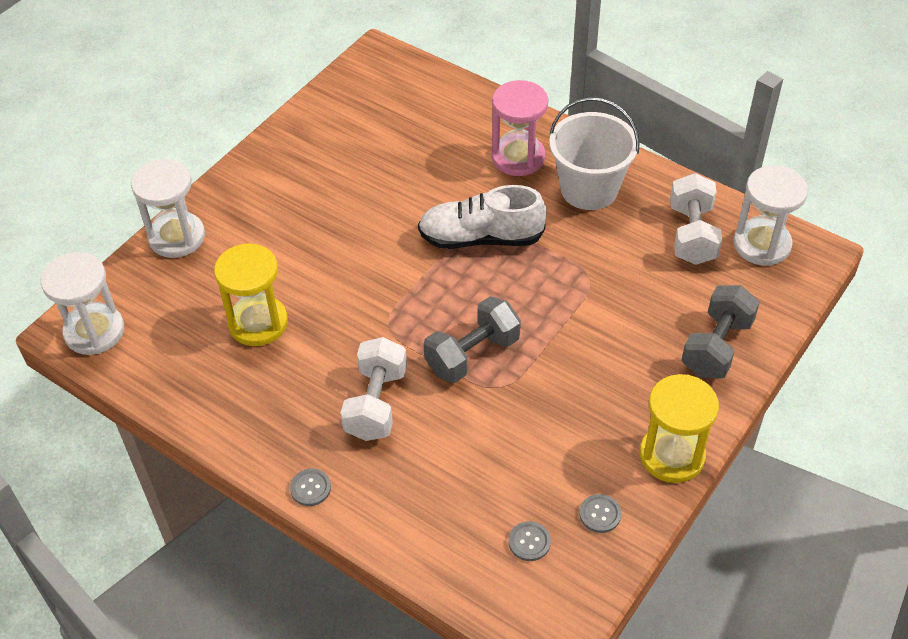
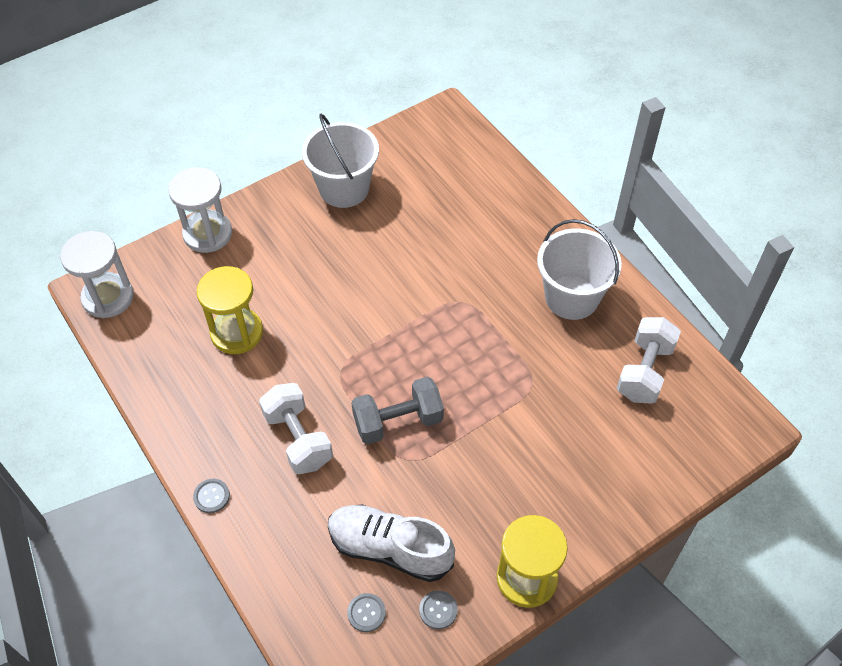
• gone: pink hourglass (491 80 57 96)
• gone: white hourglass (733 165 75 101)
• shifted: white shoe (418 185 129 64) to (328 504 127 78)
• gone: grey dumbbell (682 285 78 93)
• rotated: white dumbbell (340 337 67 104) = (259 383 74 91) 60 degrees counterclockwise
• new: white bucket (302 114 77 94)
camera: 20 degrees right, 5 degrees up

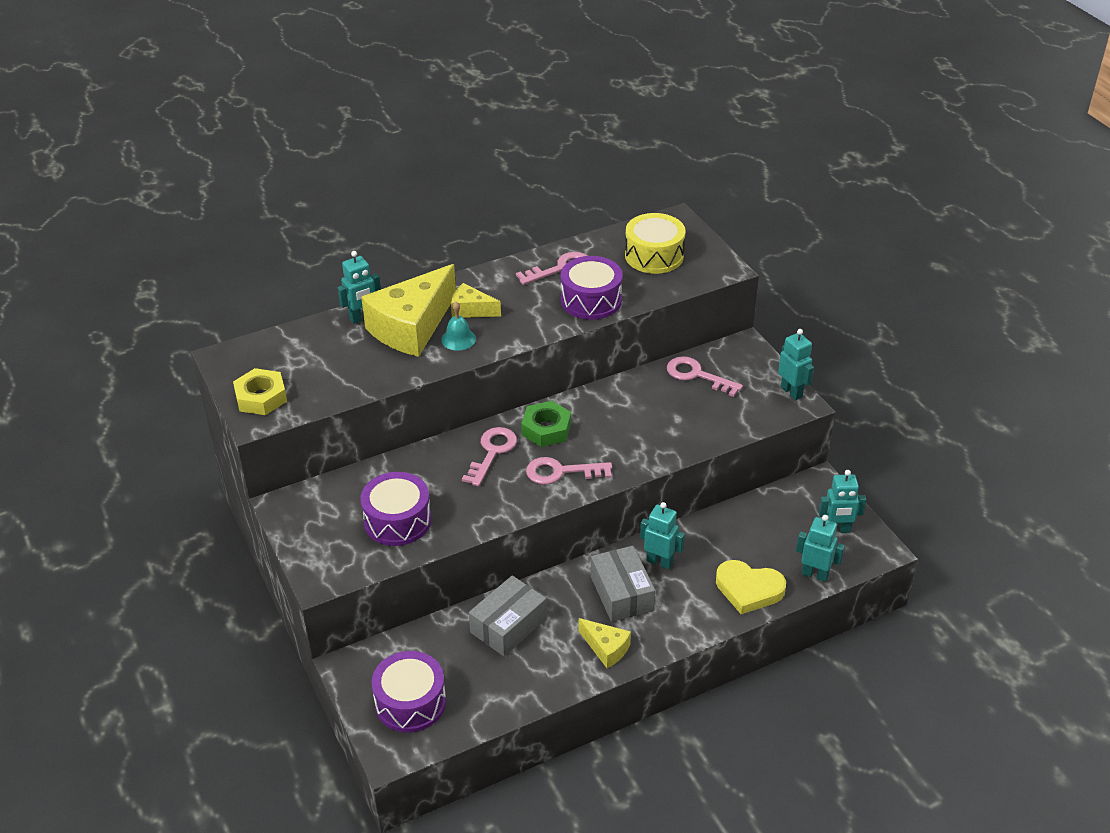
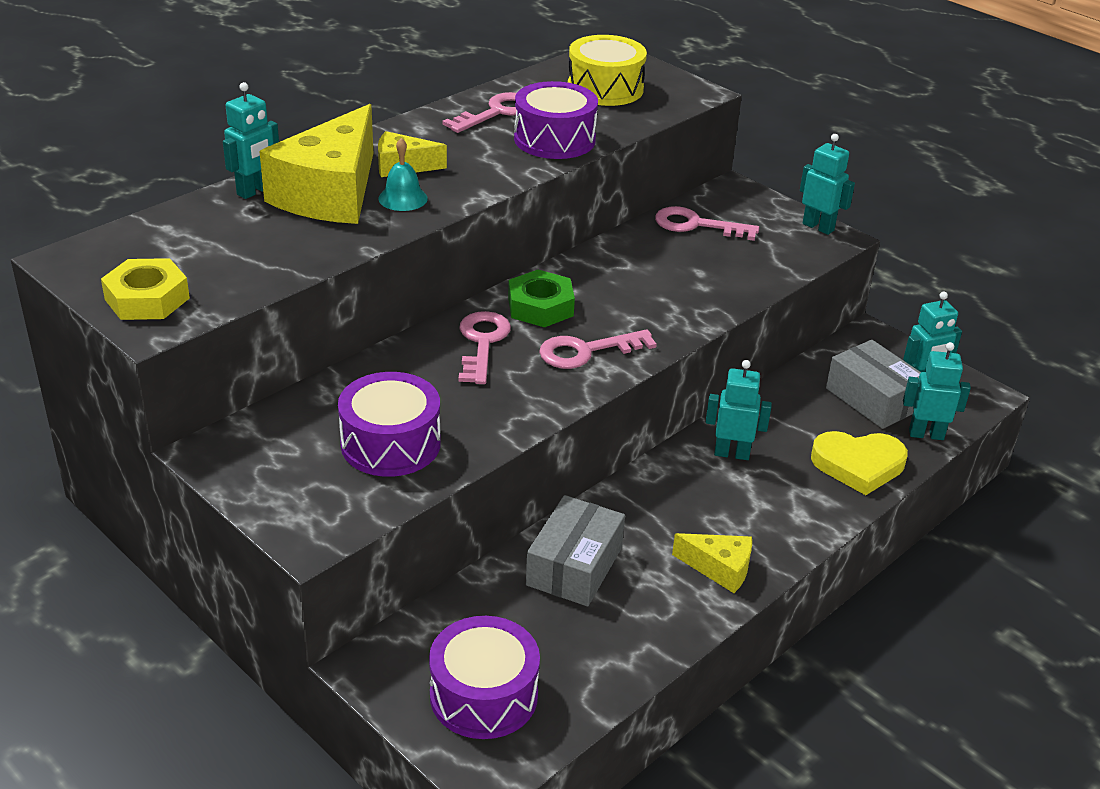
• shifted: grey box (591 546 64 76) to (826 340 95 89)
camera: 20 degrees left, 5 degrees down

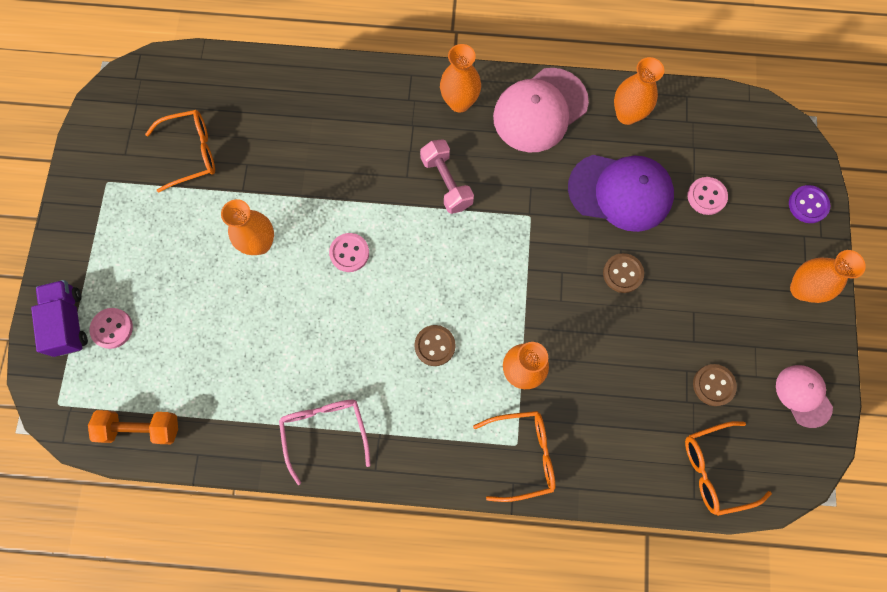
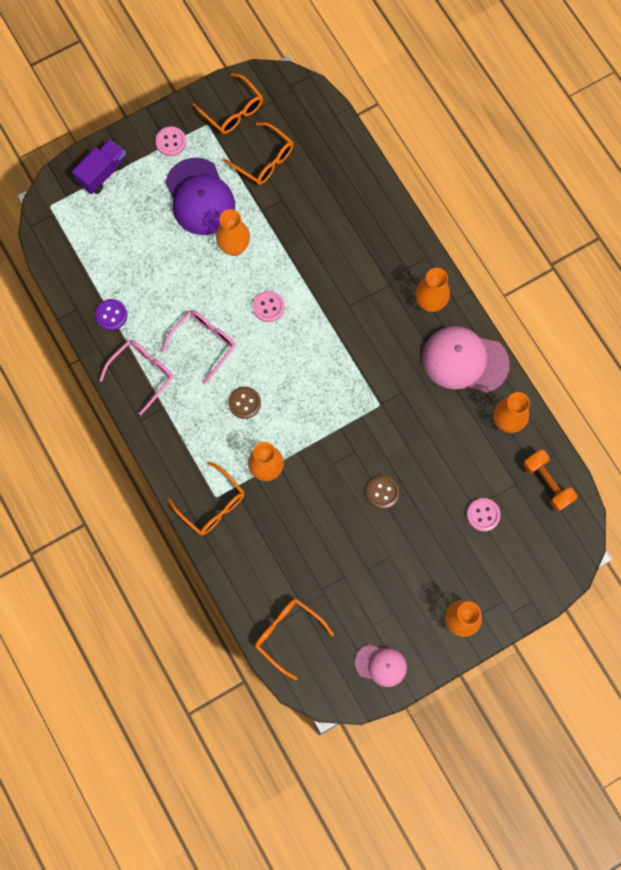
• gone: pink dumbbell (420 139 54 75)
• shifted: purple cap (568 155 106 77) to (166 158 69 77)
• shifted: purple button (789 185 41 38) to (95 299 32 32)
• shifted: pink button (89 308 44 41) to (155 127 31 29)
• gone: brown button (693 364 44 42)
• rotated: pink cap (776 365 57 63) = (355 644 52 43) 75 degrees clockwise
• shifted: orange dumbbell (88 410 90 34) to (523 449 54 63)
• new: orange glasses (192 73 71 61)
• new: pink glasses (161 310 75 75)
camera: 55 degrees right, 0 degrees up

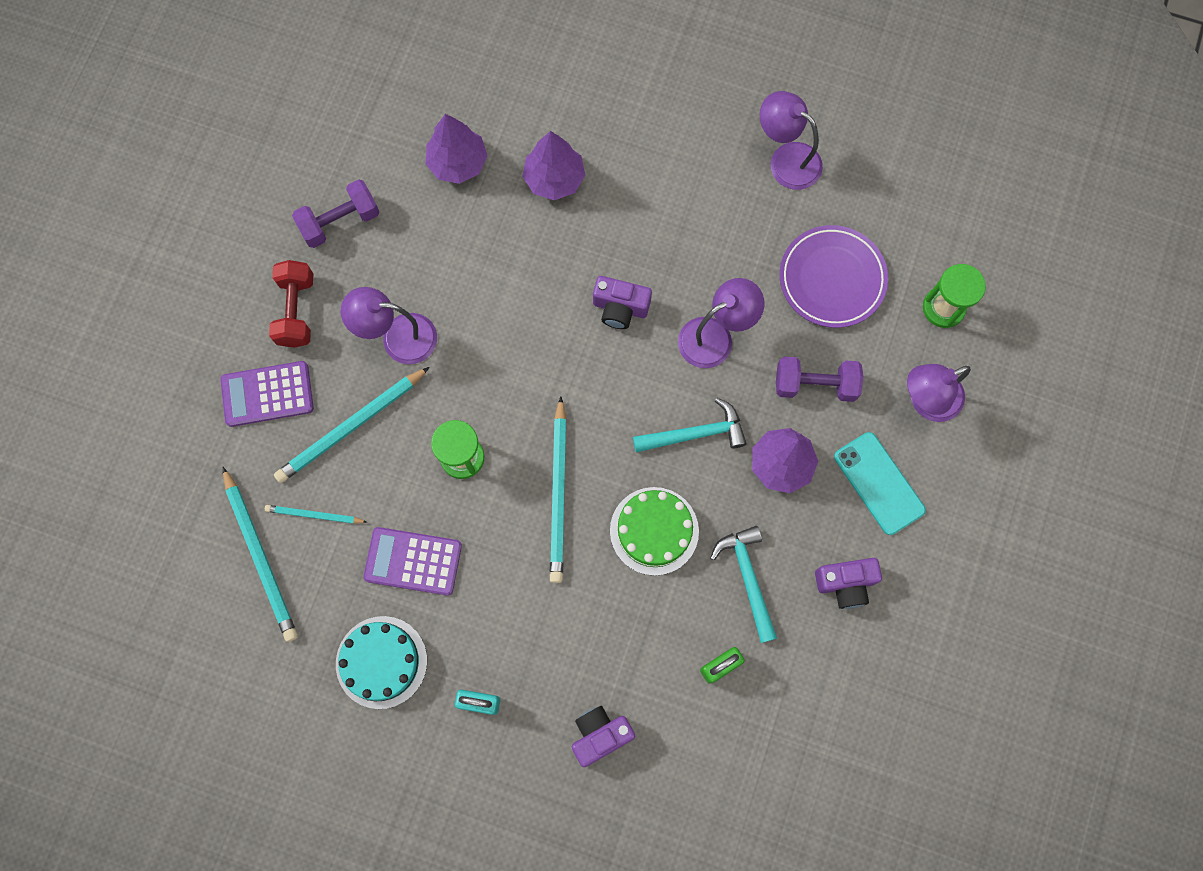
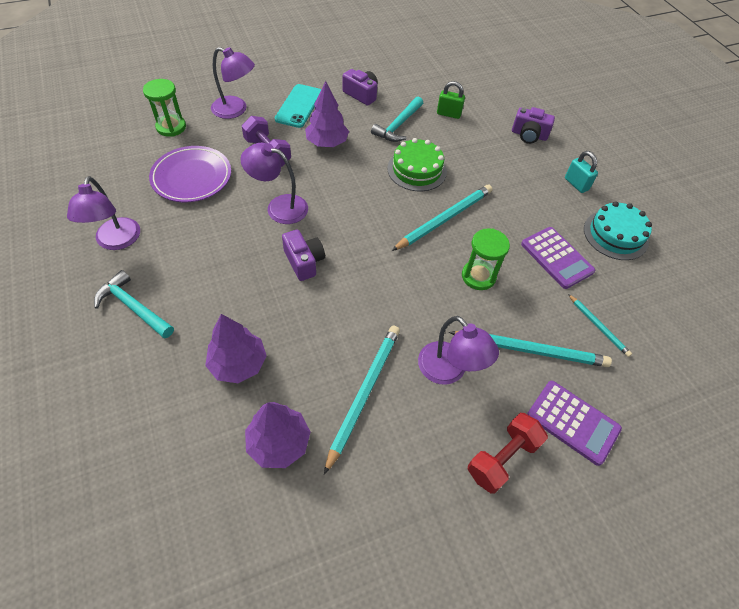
• gone: purple dumbbell (292 179 87 69)
• shifted: turquoise hammer (633 398 114 54) to (94 270 80 68)
• shifted: turquoise pencil (223 467 75 175) to (324 326 76 149)
camera: 135 degrees left, 20 degrees down

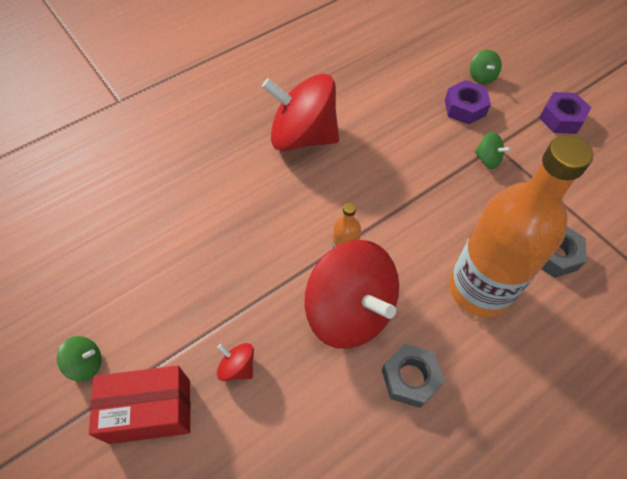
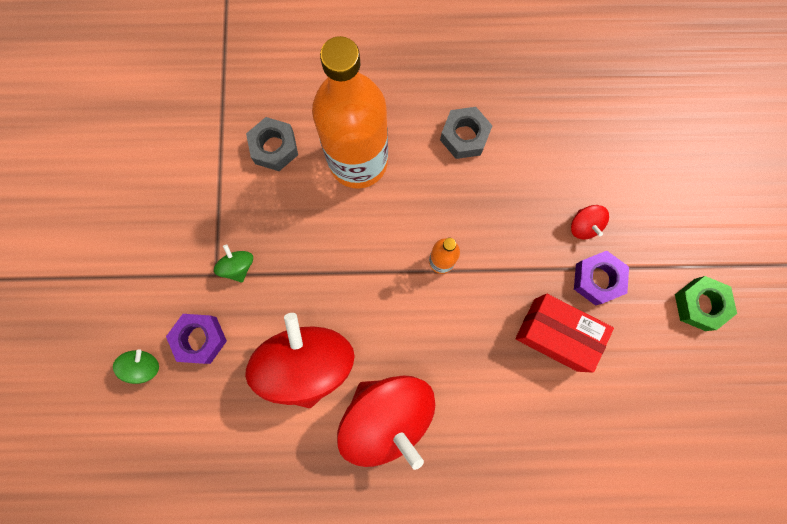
• shifted: purple nut (539 92 52 42) to (574 251 55 55)
• shifted: red spinning top (304 240 95 109) to (245 313 110 95)
• swapped: green spinning top (57 336 44 46) to green nut (675 276 62 55)
• shifted: red box (89 365 102 79) to (515 294 99 79)
camera: 145 degrees left, 20 degrees up

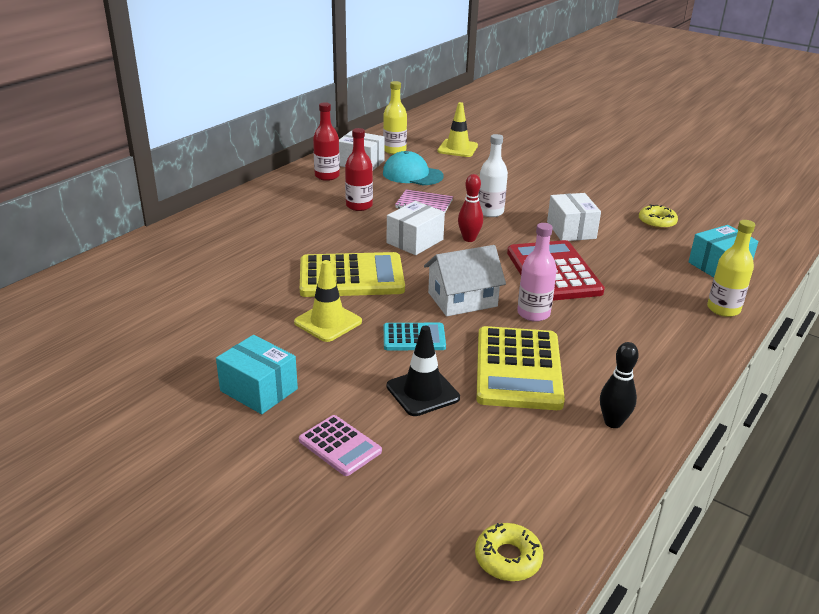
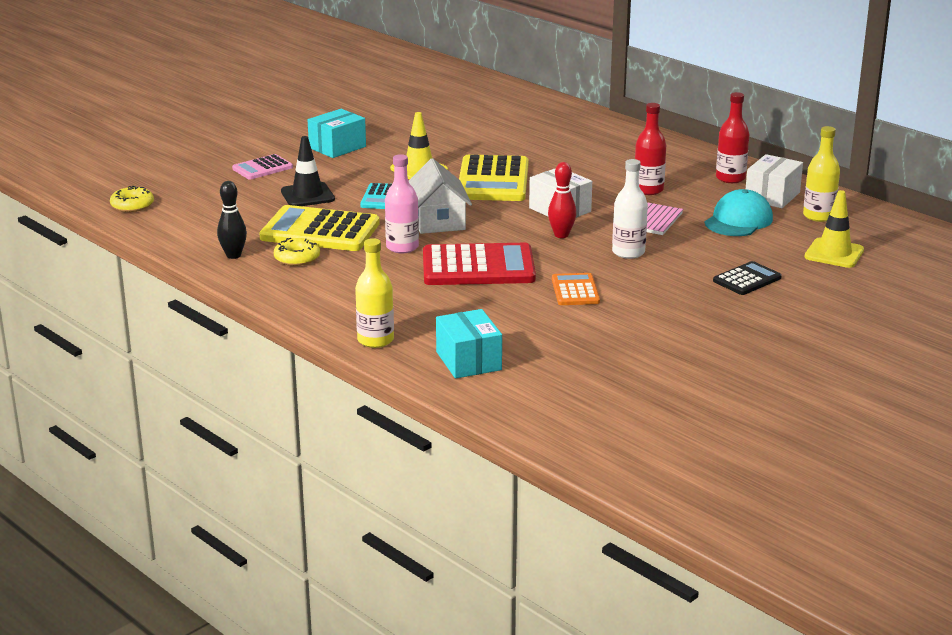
• swapped: white box (547 193 54 48) to orange calculator (552 273 48 32)
• shifted: yellow donut (639 204 39 25) to (274 238 46 28)
• new: black calculator (713 261 69 34)
camera: 100 degrees right, 5 degrees down

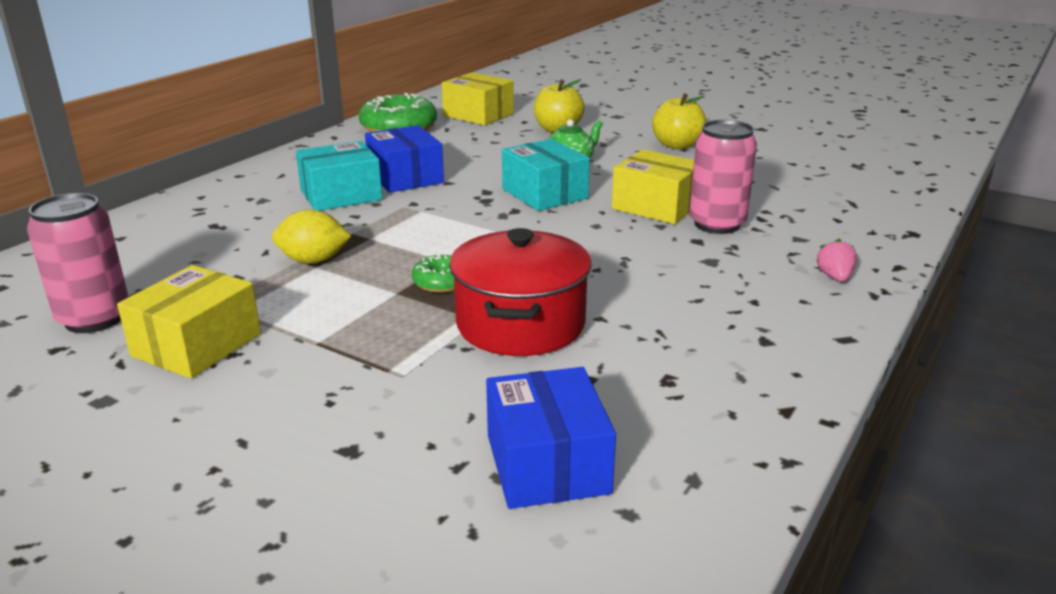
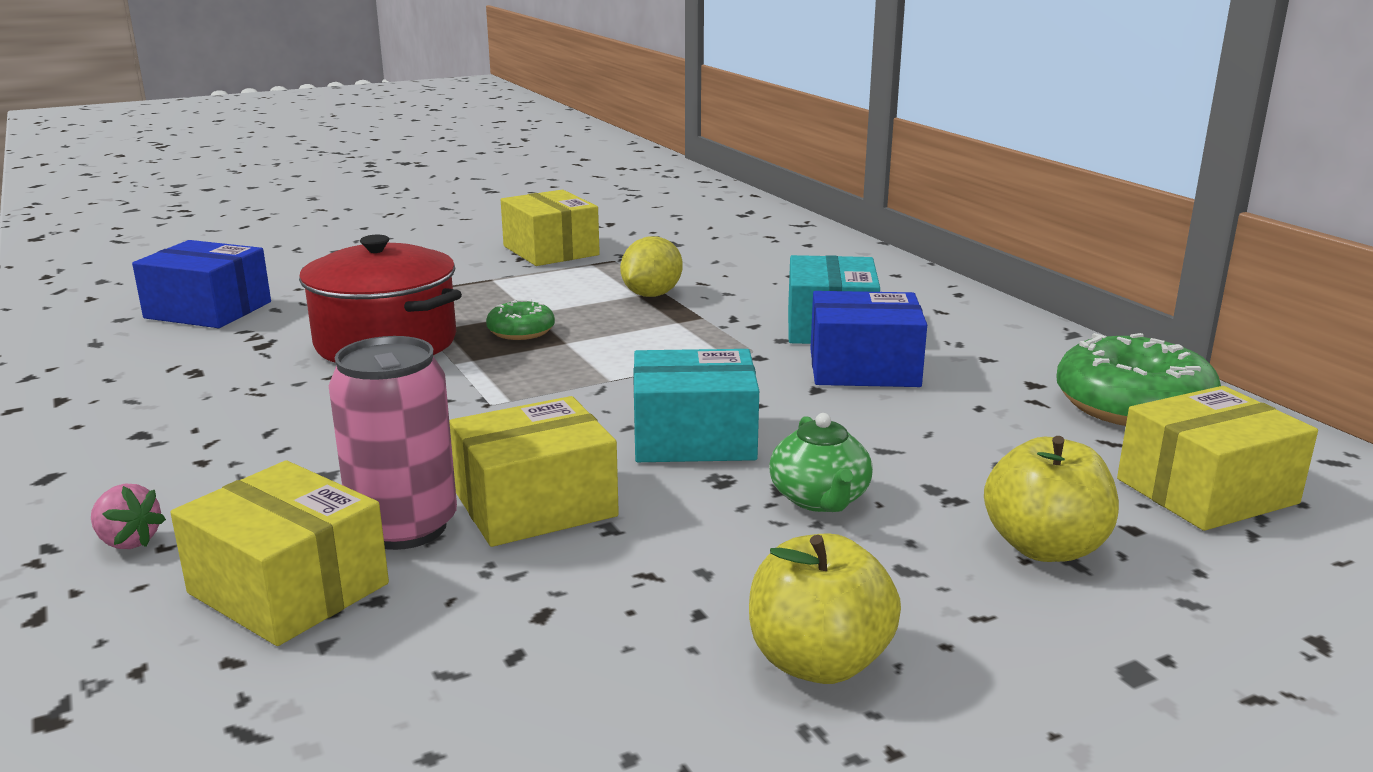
• gone: pink can (27 193 102 140)
• new: yellow box (170 460 219 186)
camera: 120 degrees right, 5 degrees down

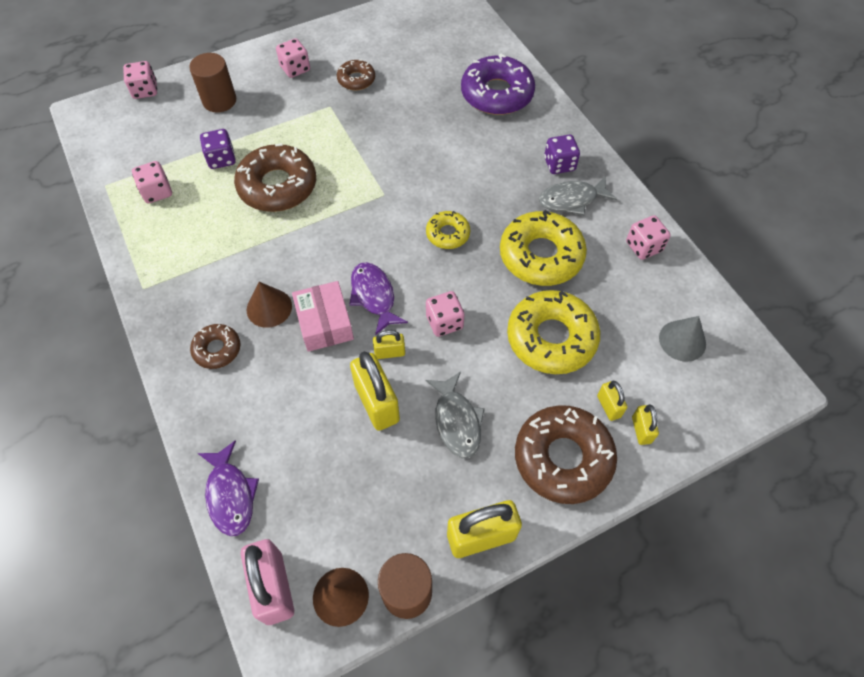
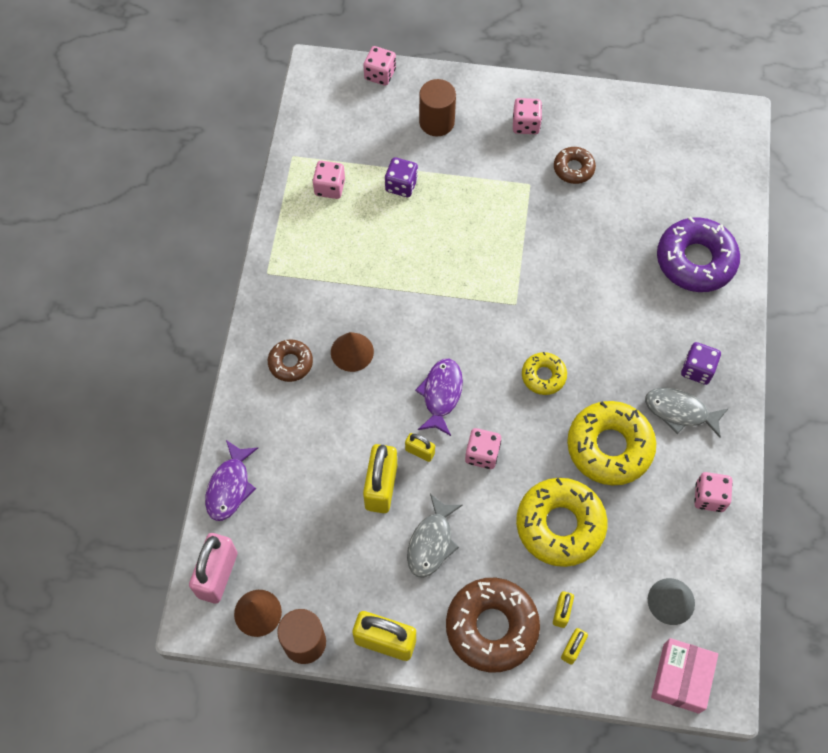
• gone: brown donut (234 143 82 69)
• shifted: pink box (292 281 62 71) to (651 638 67 76)
camera: 35 degrees right, 5 degrees up

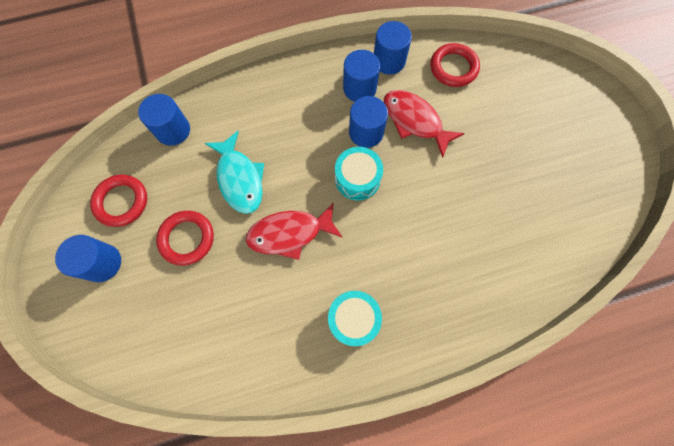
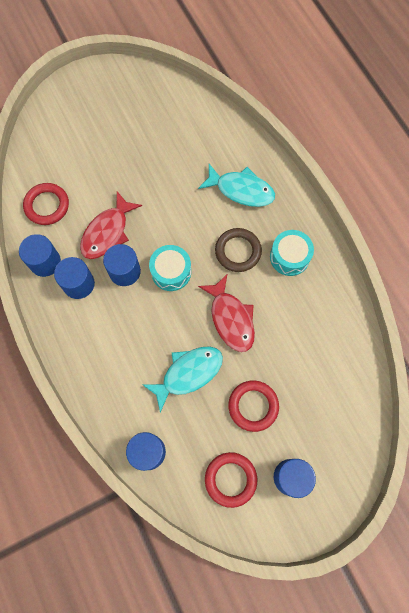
• new: turquoise fish (198 164 77 43)
• new: brown ring (215 228 47 44)
camera: 100 degrees left, 0 degrees up

